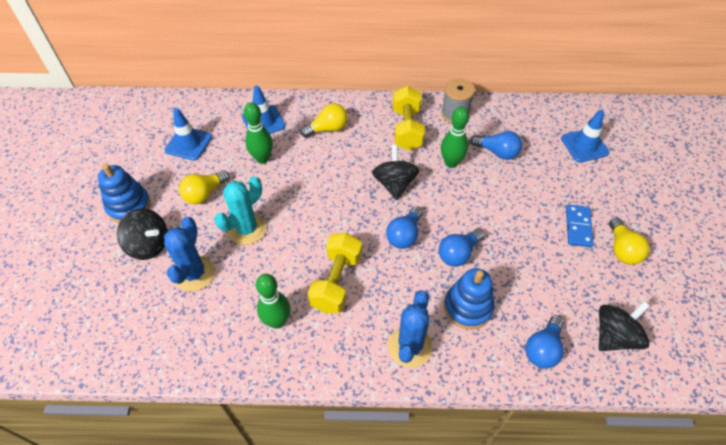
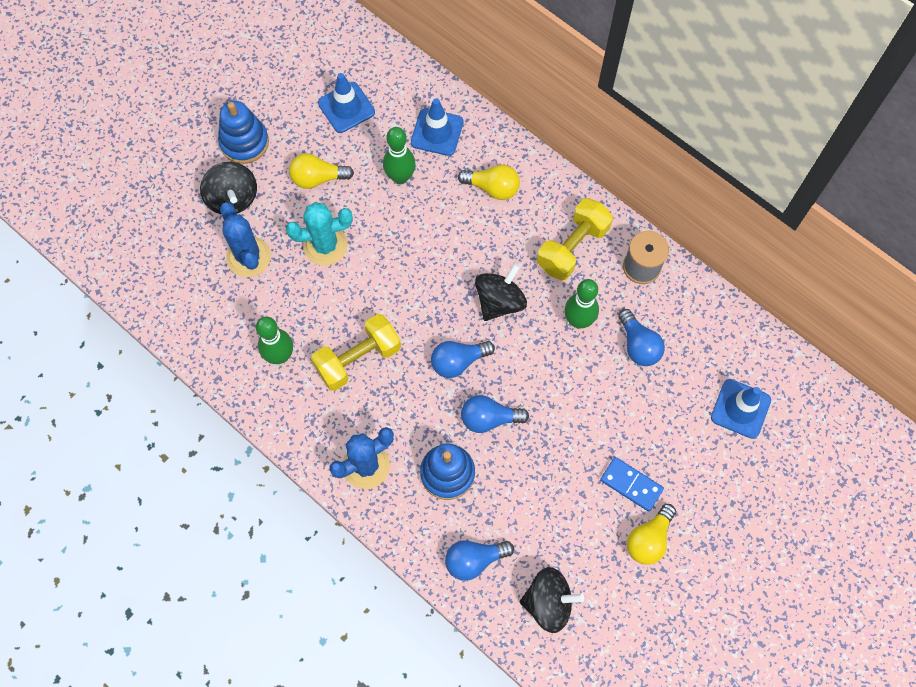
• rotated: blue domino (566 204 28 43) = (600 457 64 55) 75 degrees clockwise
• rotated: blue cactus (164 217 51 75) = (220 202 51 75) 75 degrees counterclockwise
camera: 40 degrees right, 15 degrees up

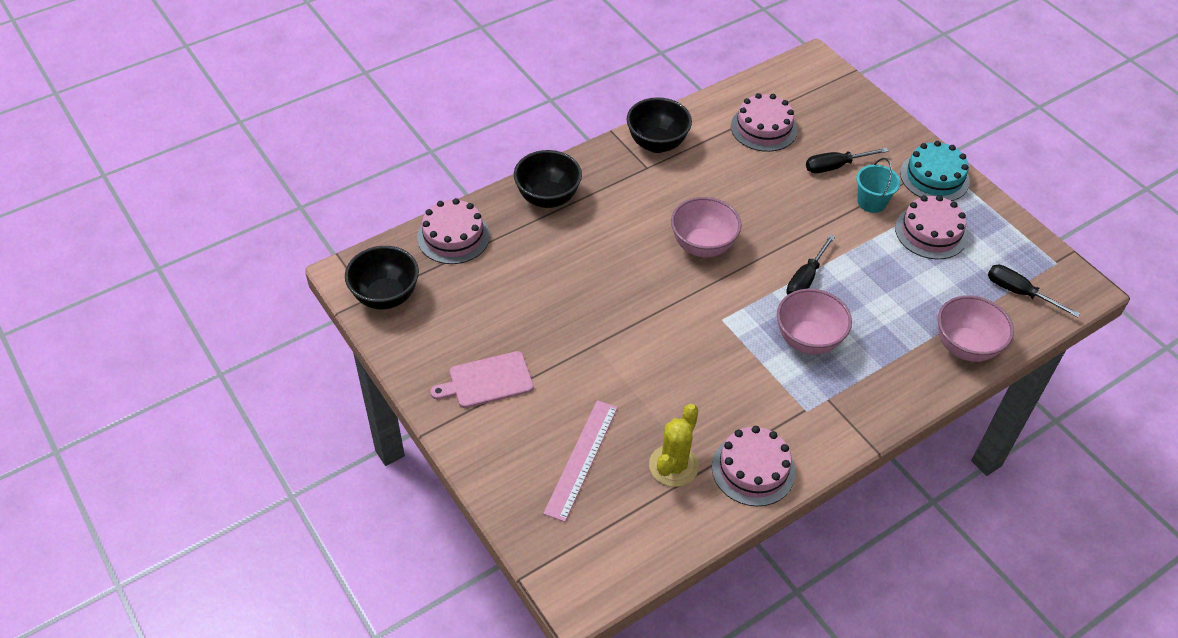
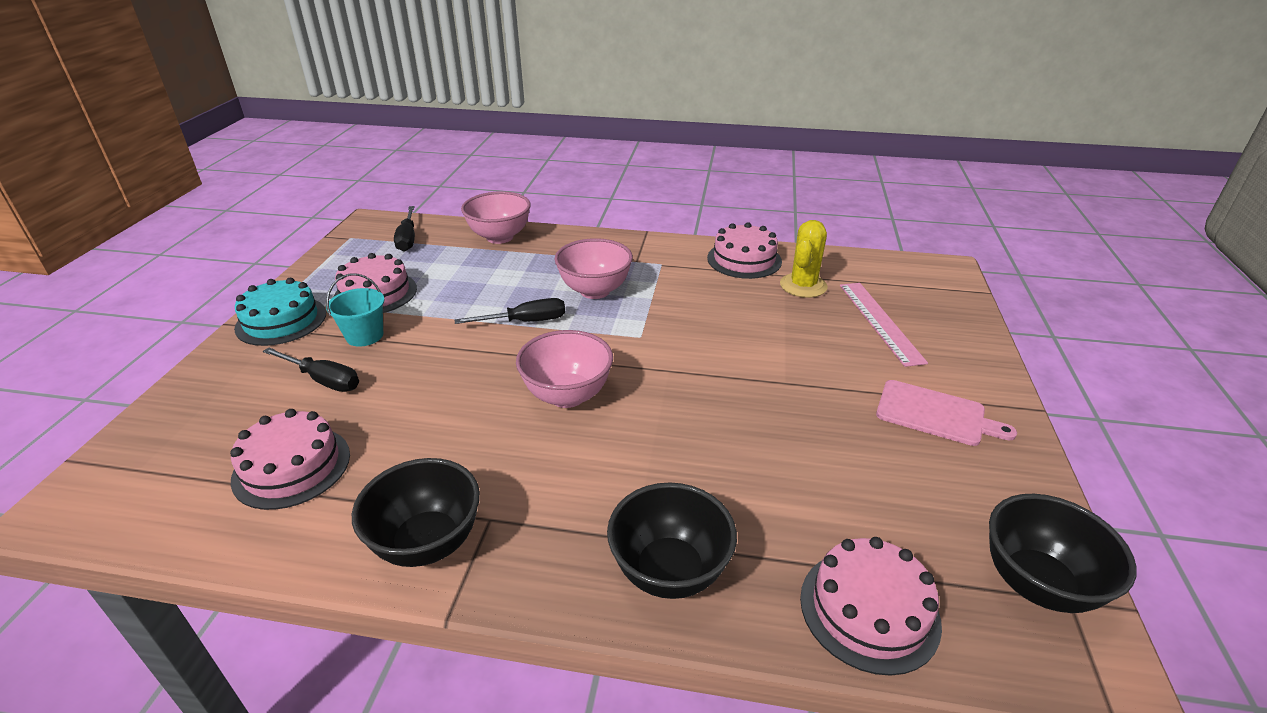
• rotated: pink ruler (543 400 75 122) = (840 283 88 84) 75 degrees counterclockwise
• rotated: yellow cactus (649 404 50 83) = (780 220 48 78) 45 degrees counterclockwise
camera: 135 degrees left, 15 degrees down

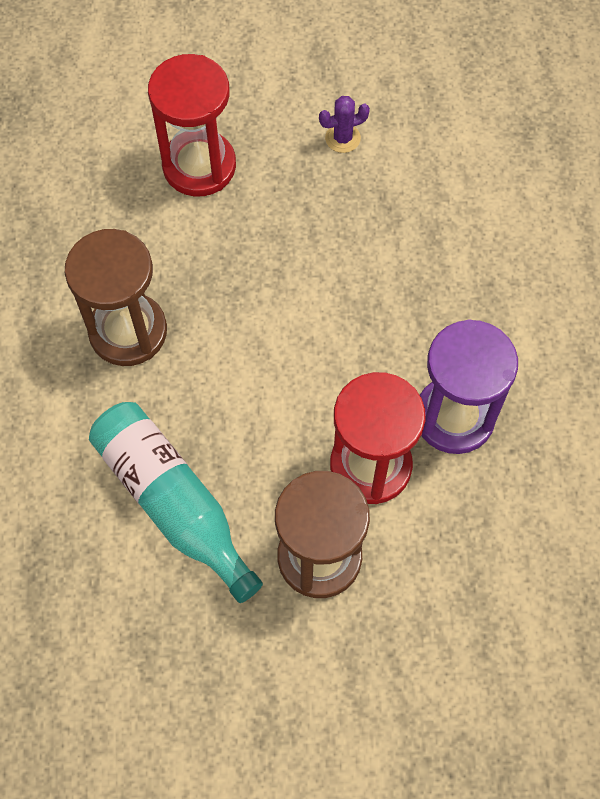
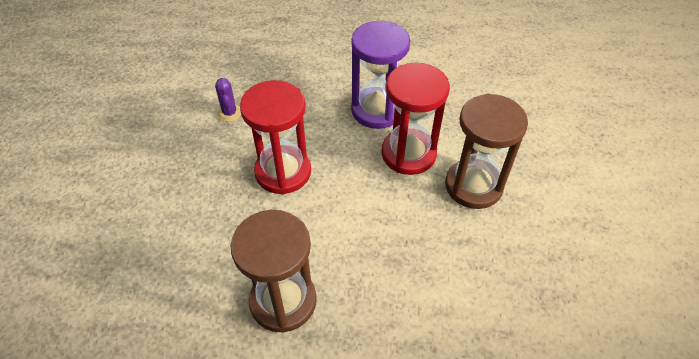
• shifted: red hourglass (148 54 88 143) to (240 80 71 114)
• shifted: purple cactus (319 96 51 57) to (215 78 26 44)
• gone: turquoise bottle (89 402 174 201)
camera: 85 degrees left, 15 degrees down

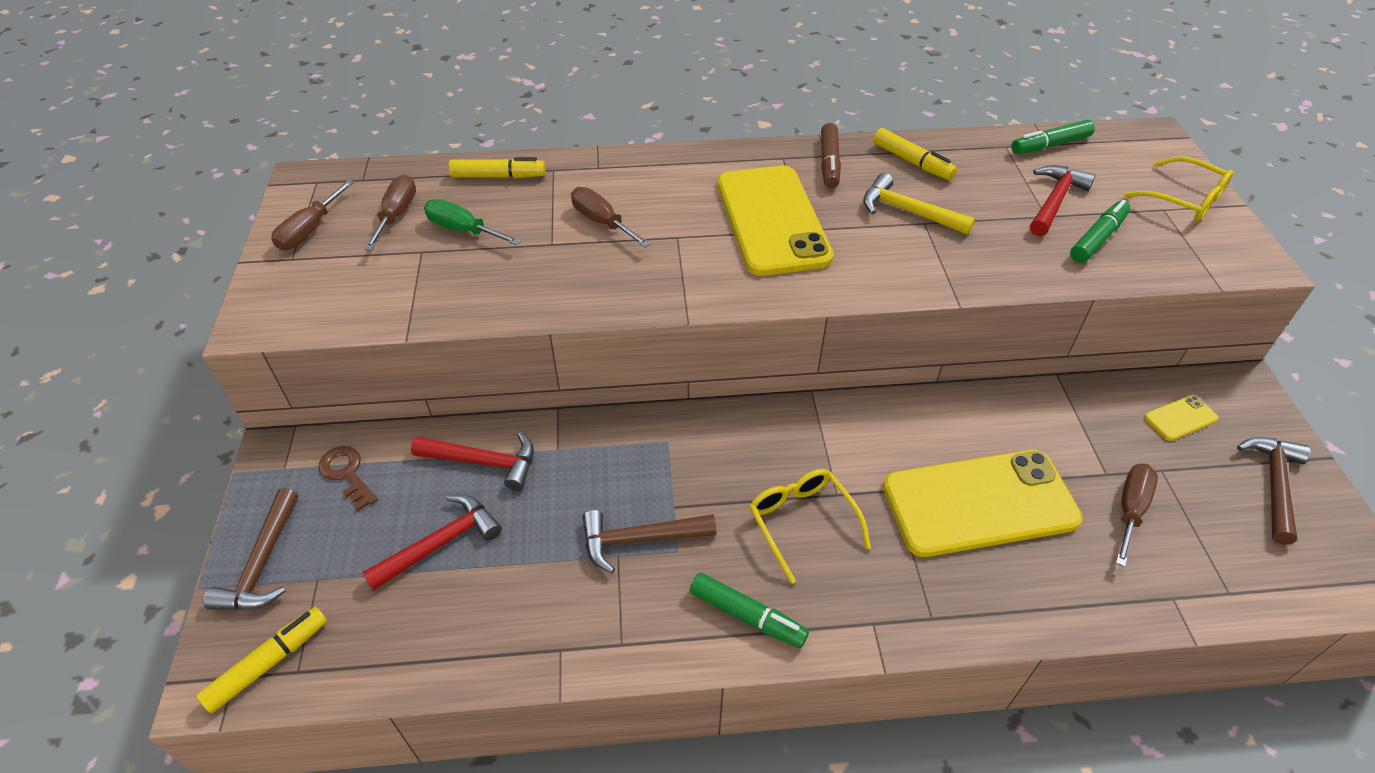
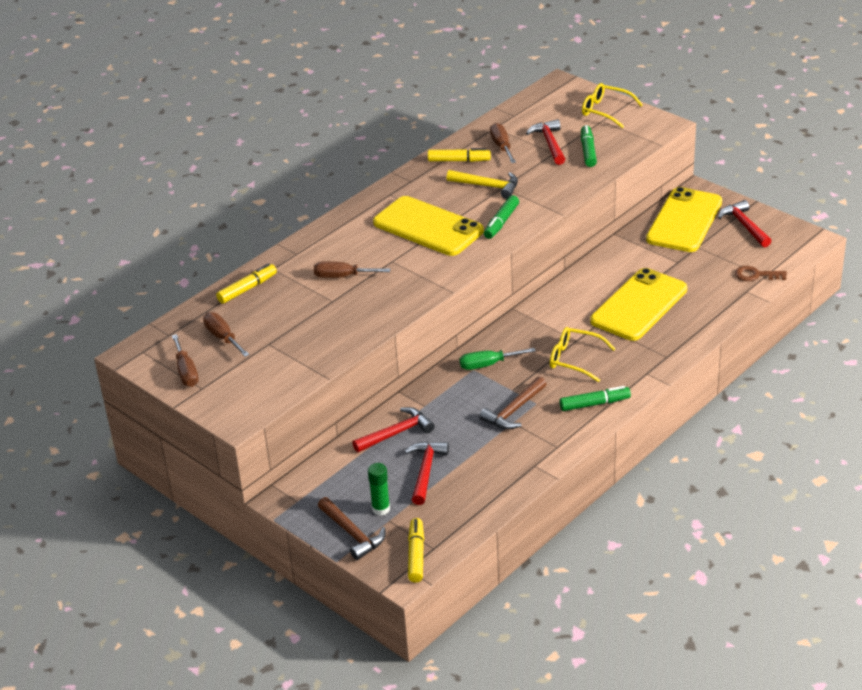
• shifted: green marker (1011 120 84 34) to (484 195 35 44)
• gone: brown marker (821 123 20 65)
• rotated: yellow glasses (1124 156 110 65) = (582 83 61 45) 150 degrees counterclockwise
• rotated: yellow hammer (863 173 112 62) = (446 170 72 29) 150 degrees counterclockwise
• shifted: green screwdriver (424 199 97 46) to (460 348 76 22)
• scaled: yellow phone (1144 395 75 46) = (646 187 76 65) x2.45
• repainted: brown hammer (1237 437 74 108) to red hammer (718 200 53 47)
• shifted: brown key (318 446 60 65) to (735 266 52 15)
• shifted: brown screwdriver (1116 464 42 103) to (490 123 26 40)
• new: green glue stick (368 463 22 53)
camera: 40 degrees left, 10 degrees down

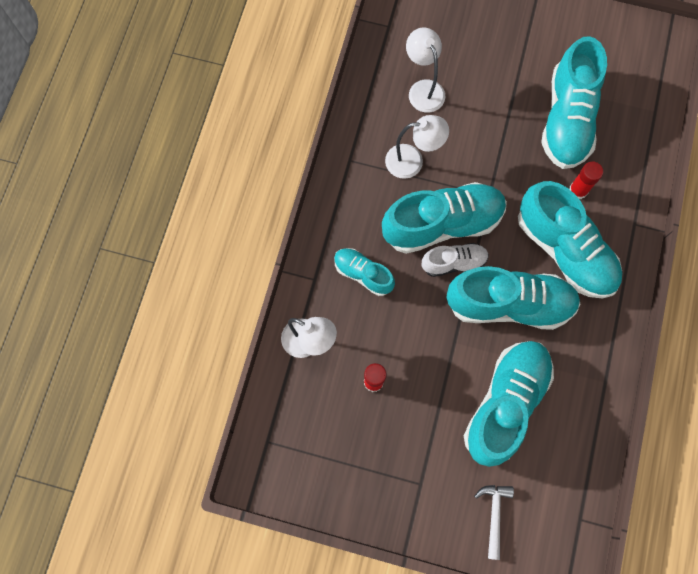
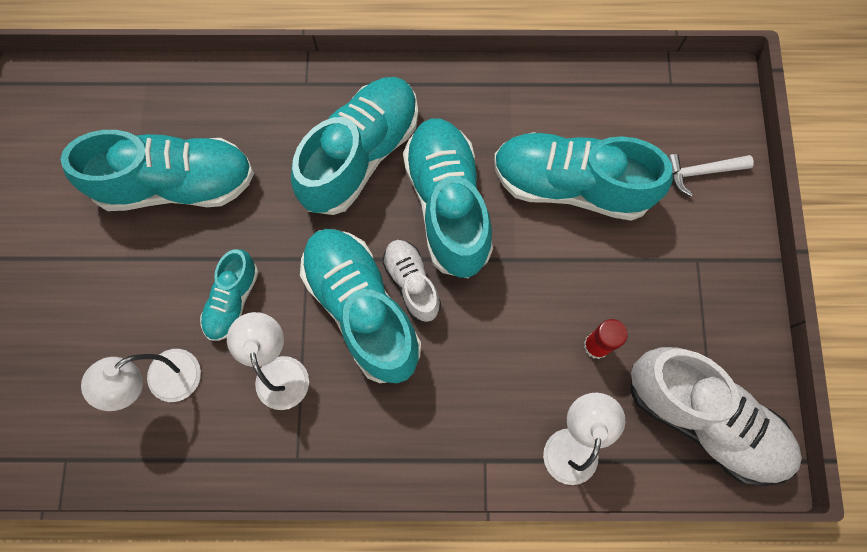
• gone: red glue stick (569 162 34 37)
• shifted: turquoise shoe (334 248 61 48) to (200 249 59 92)
• new: white shoe (631 347 171 139)
camera: 105 degrees left, 0 degrees up

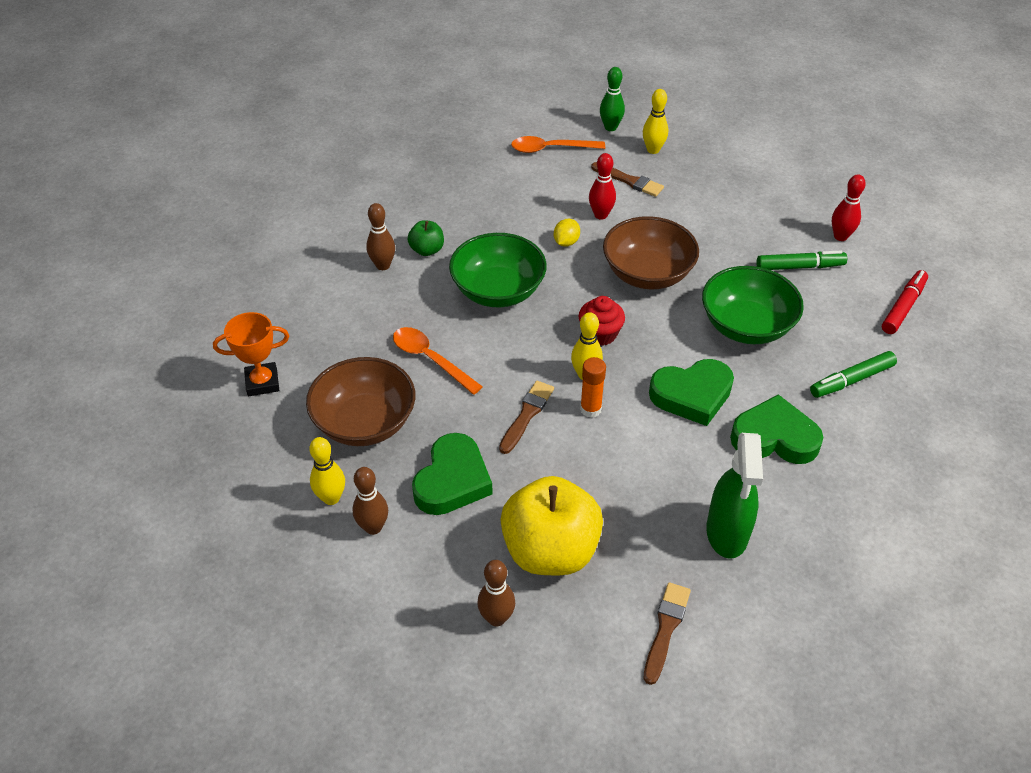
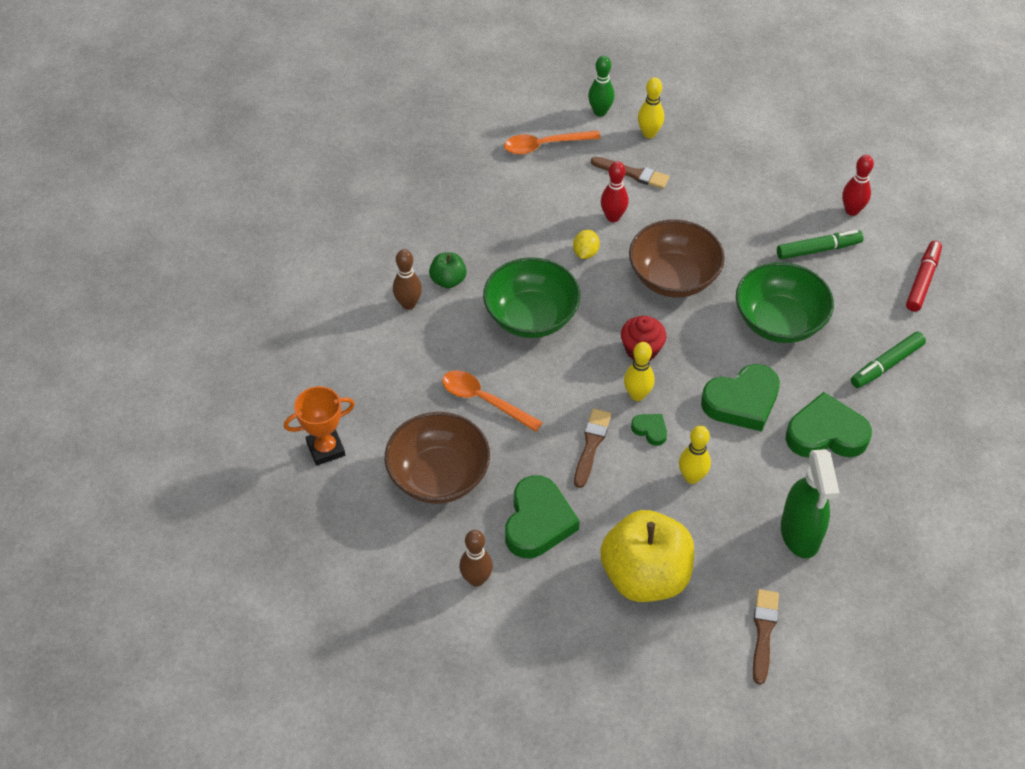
• swapped: orange glue stick (580 357 26 61) to green heart (631 414 36 32)
• shifted: yellow bowling pin (309 437 36 68) to (679 426 32 58)
• gone: brown bowling pin (477 560 38 66)
camera: 10 degrees left, 5 degrees up

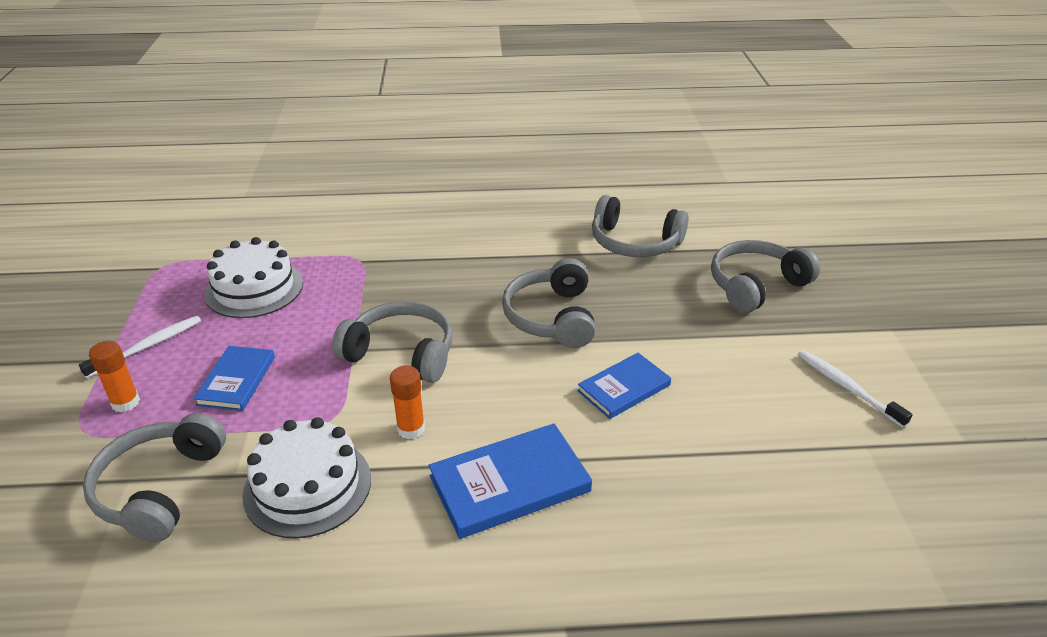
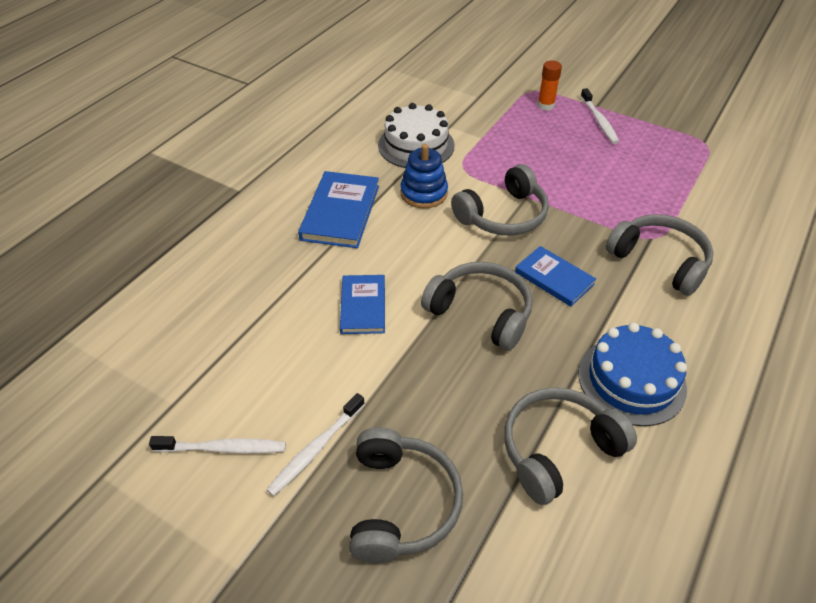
• gone: white cake (205 237 98 81)
• shifted: blue book (193 346 82 65) to (515 246 81 61)
• swapped: orange glue stick (390 366 35 73) to blue stacking toy (400 144 48 64)
• shifted: grey headphones (83 413 143 129) to (606 214 108 82)
• new: blue cake (578 323 109 103)
• new: white toothbrush (266 393 99 103)
camera: 125 degrees right, 10 degrees up

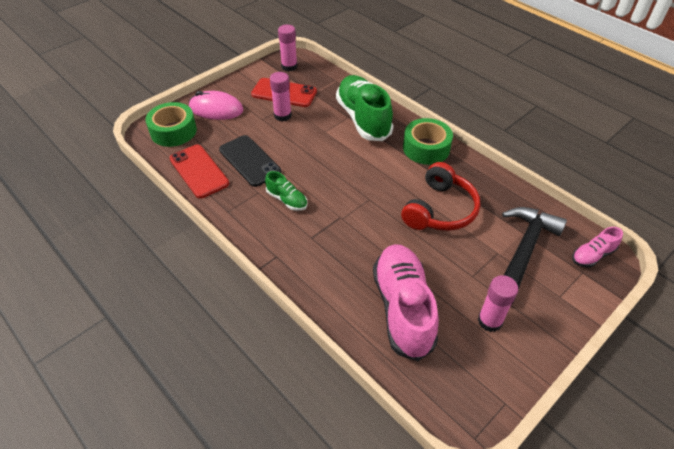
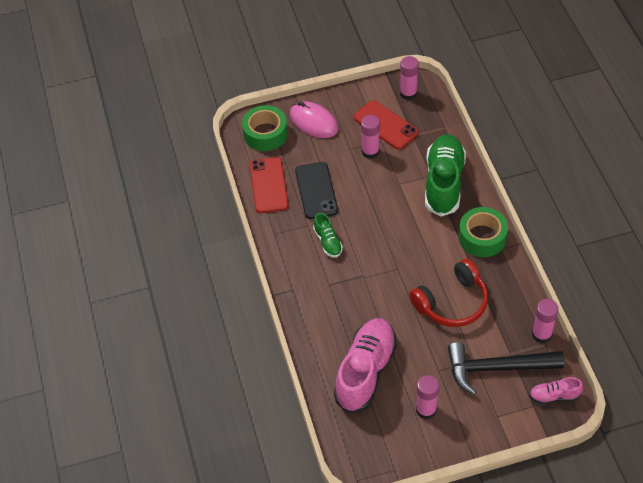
• rotated: black hammer (502 207 65 98) = (448 342 117 53) 150 degrees counterclockwise
• new: pink glue stick (532 299 27 44)
camera: 30 degrees right, 5 degrees up

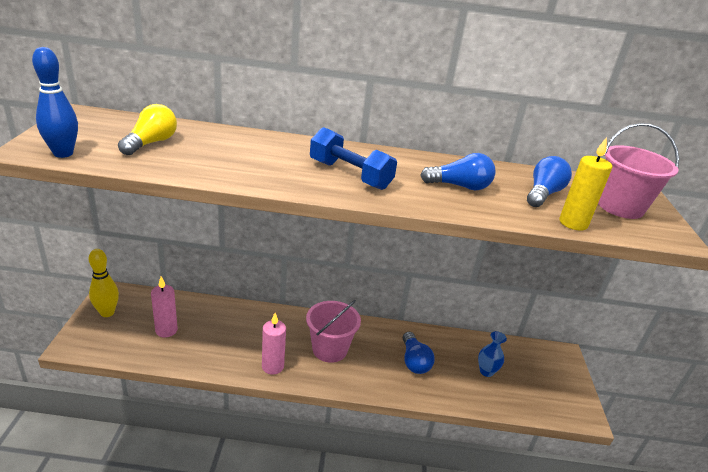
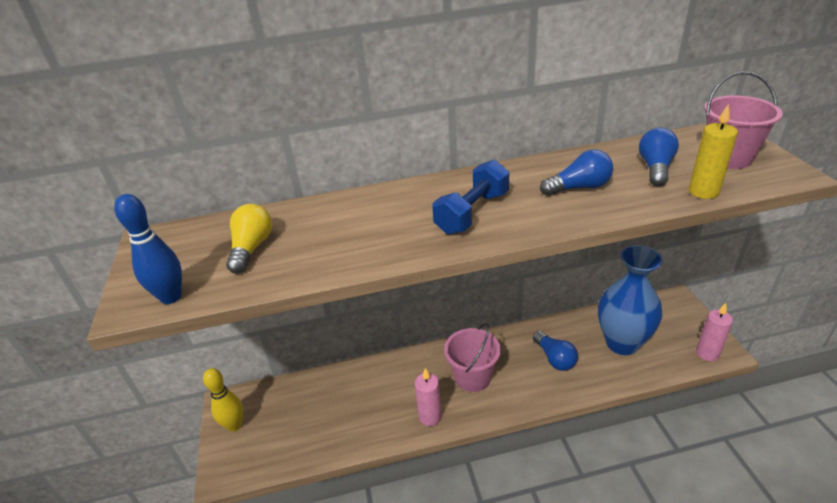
• rotated: blue dumbbell (310 127 87 63) = (432 160 77 75) 75 degrees counterclockwise
• shifted: pink candle (151 277 27 60) to (696 303 37 59)
• scaled: blue vase (478 331 29 46) = (598 245 65 110) x2.36
camera: 10 degrees left, 5 degrees up

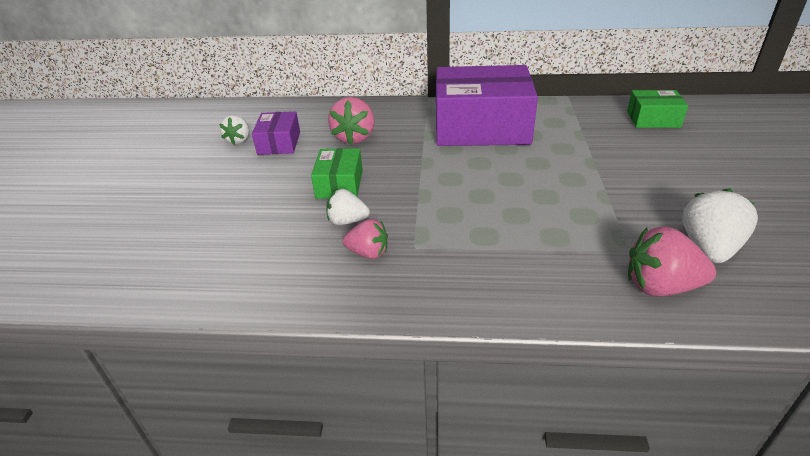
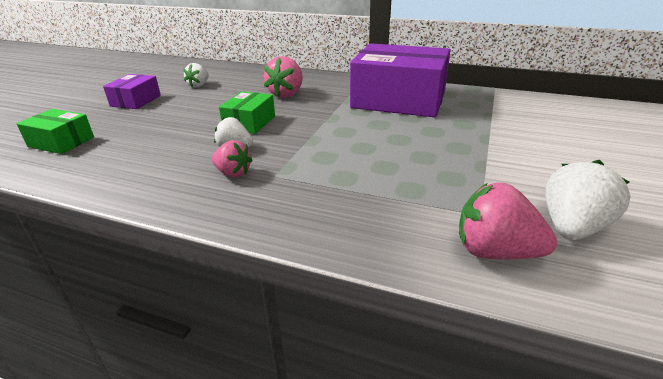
• shifted: green box (627 90 61 38) to (17 109 77 45)
• shifted: purple box (252 111 48 44) to (103 74 58 35)
camera: 15 degrees right, 5 degrees down

